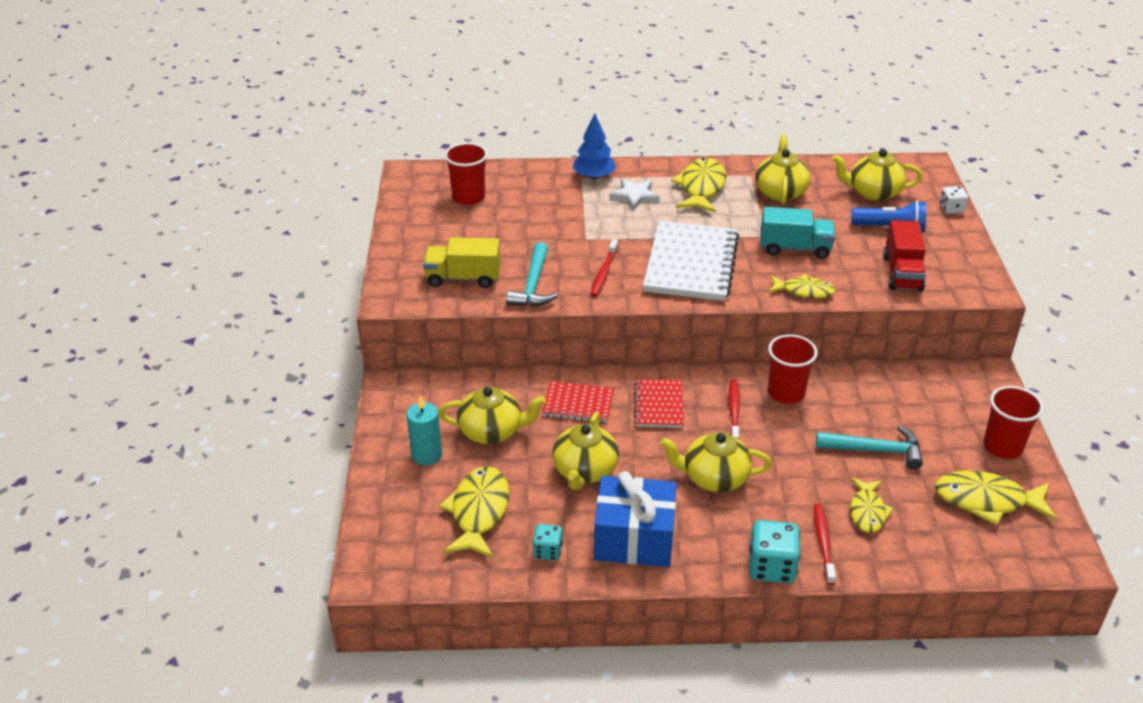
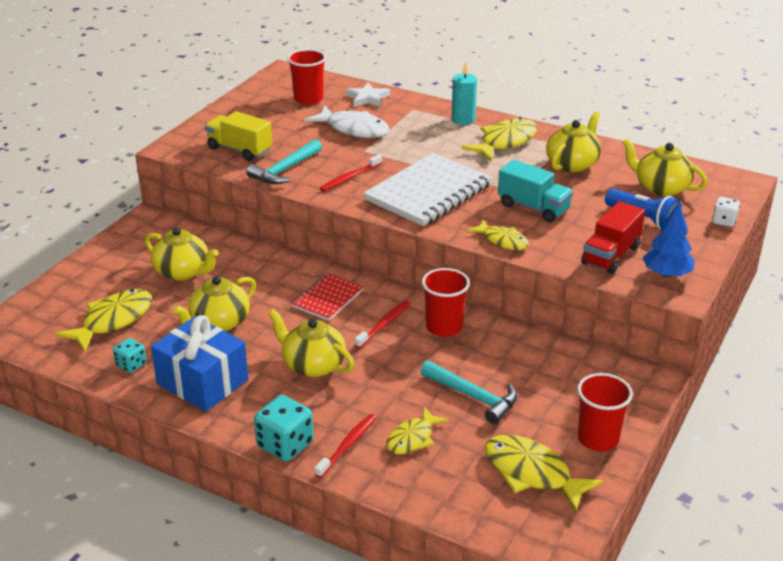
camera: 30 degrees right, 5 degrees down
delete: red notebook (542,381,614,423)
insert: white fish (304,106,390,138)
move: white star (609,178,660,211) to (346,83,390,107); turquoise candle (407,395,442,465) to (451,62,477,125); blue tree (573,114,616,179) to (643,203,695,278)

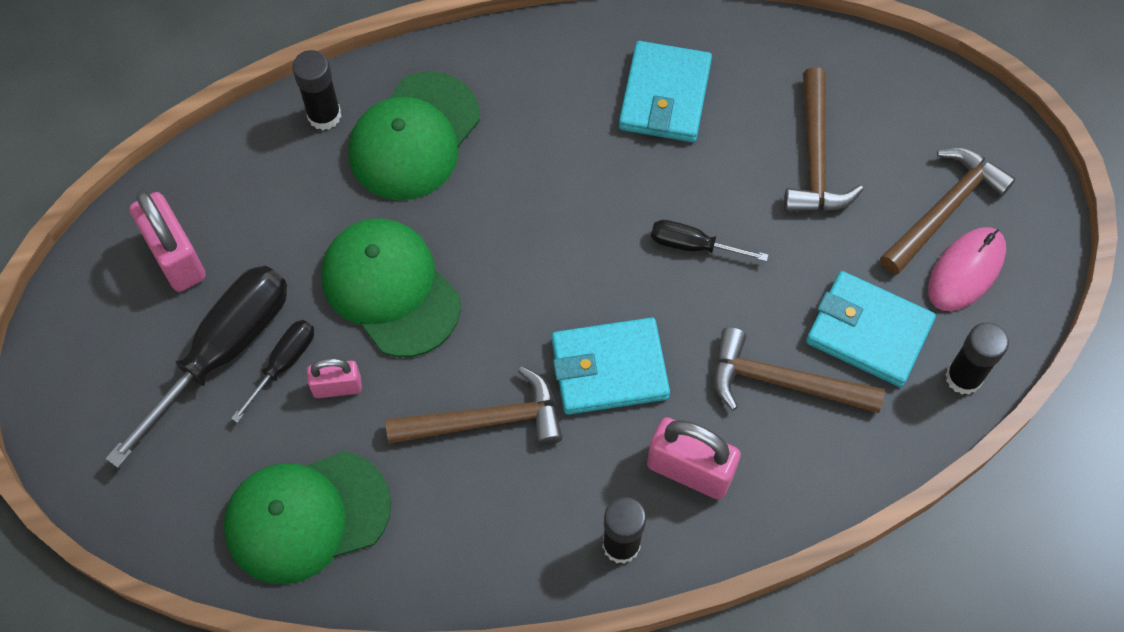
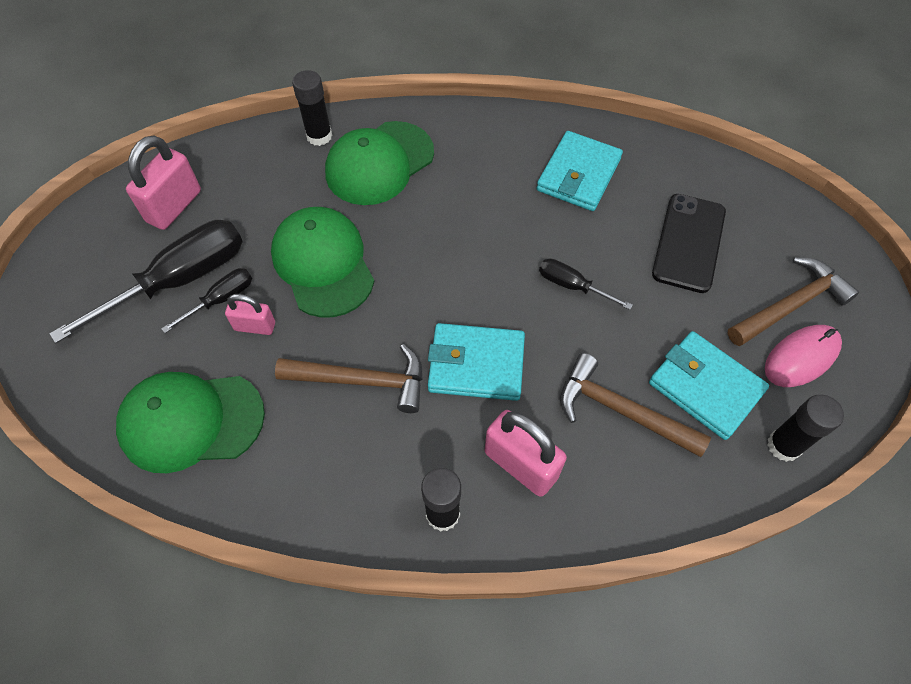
camera: 15 degrees right, 5 degrees down
replace: brown hammer (784,67,863,212) to black phone (652,194,726,293)
rotate: pink padlock (130,190,206,292) = (126,135,201,230) 45 degrees clockwise

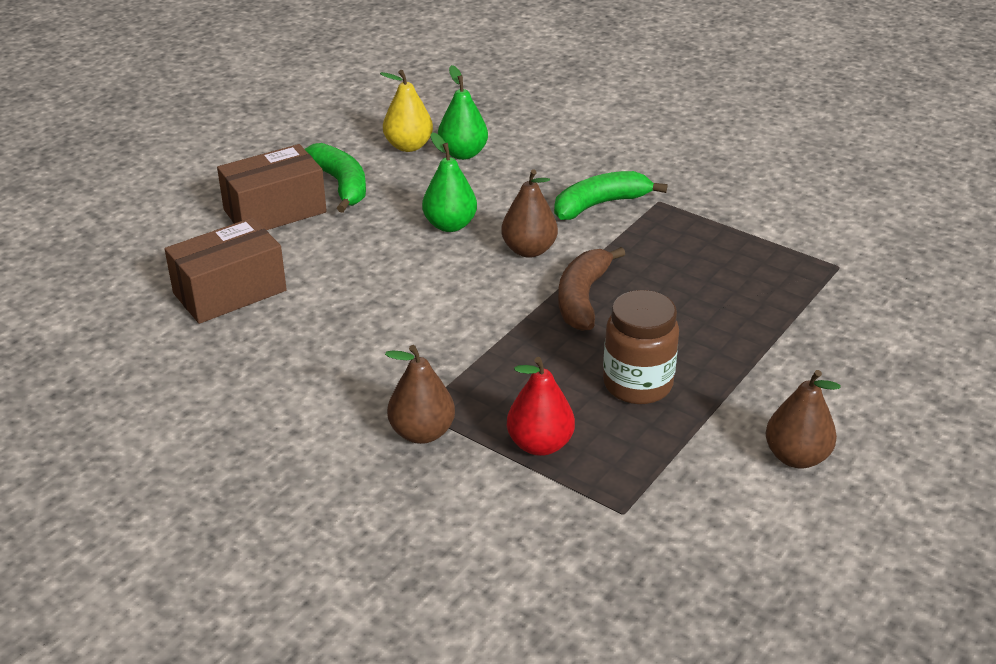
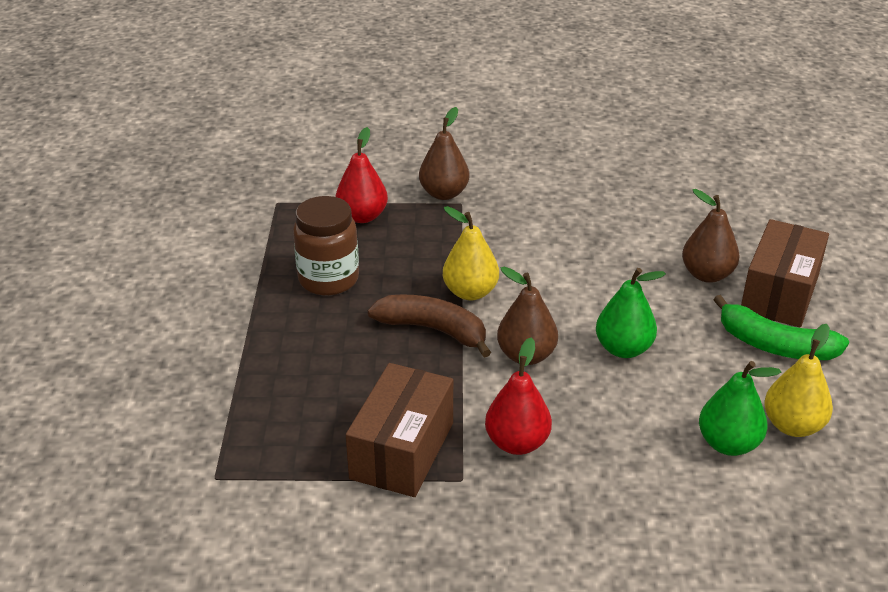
camera: 145 degrees right, 0 degrees up
insert: yellow pear (443,206,499,300)
move: brown box (164,217,287,324) to (346,363,453,497); brown pear (766,370,841,468) to (682,189,740,283)
replace: green banana (554,171,667,220) to red pear (485,337,552,455)
rotate: brown banana (558,247,625,331) = (368,294,491,358) 45 degrees counterclockwise

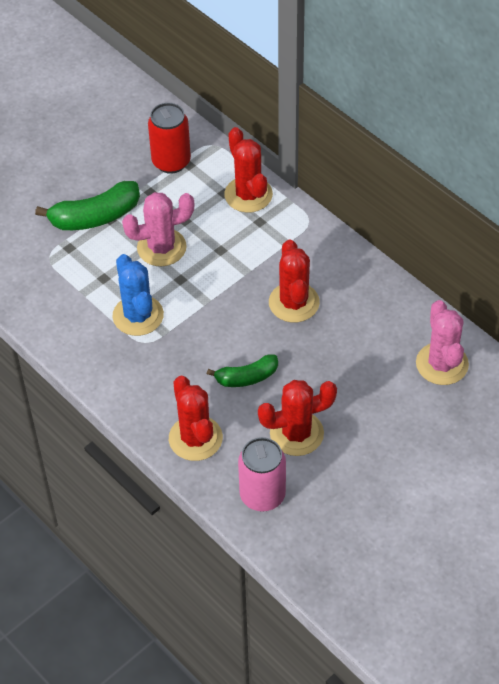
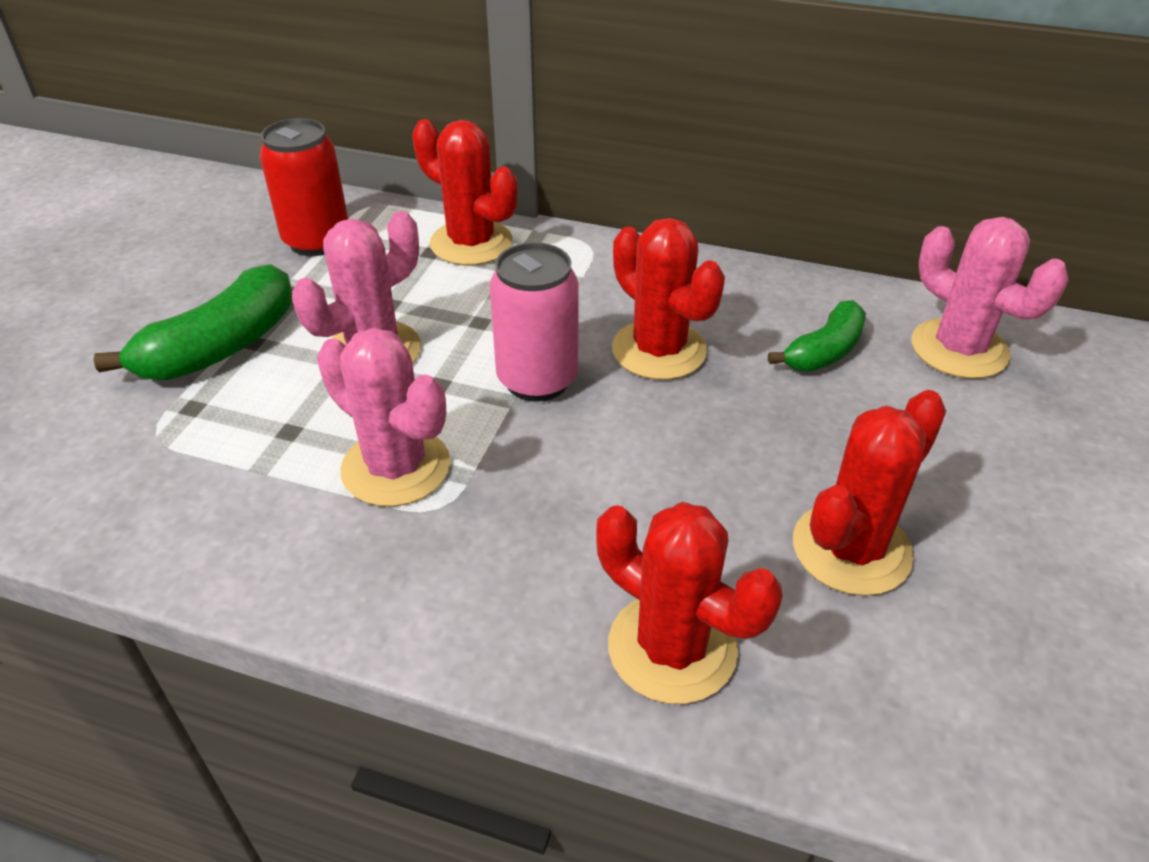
camera: 30 degrees left, 10 degrees down
move: pink can (238,437,286,512) to (489,242,579,402); green banana (207,354,278,387) to (768,300,866,371)
recolor: blue cactus (112,254,164,336) to pink cactus (317,328,450,507)

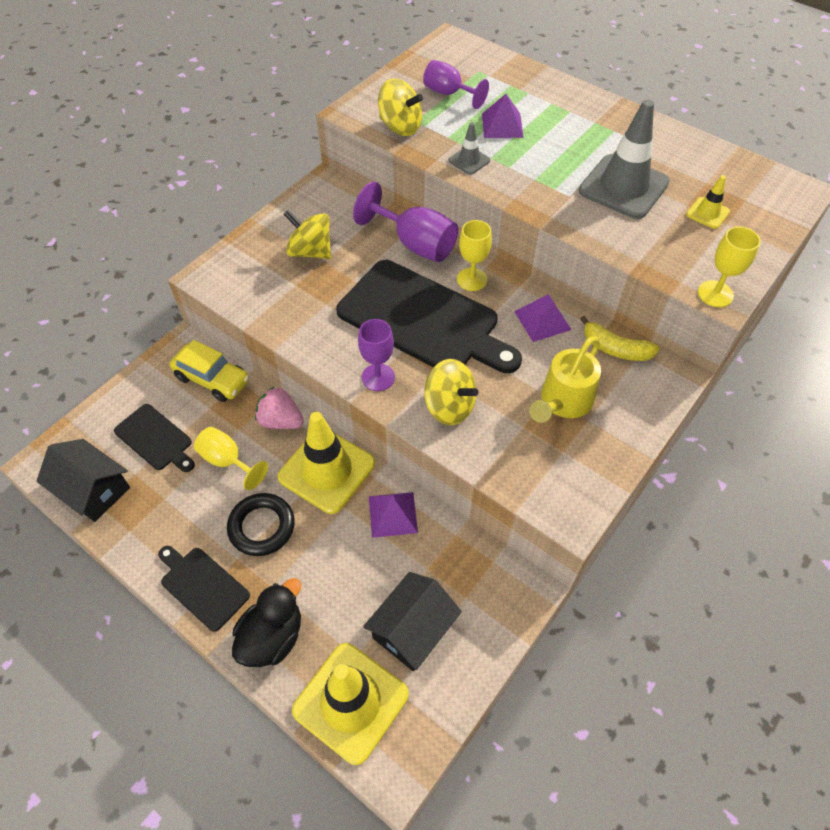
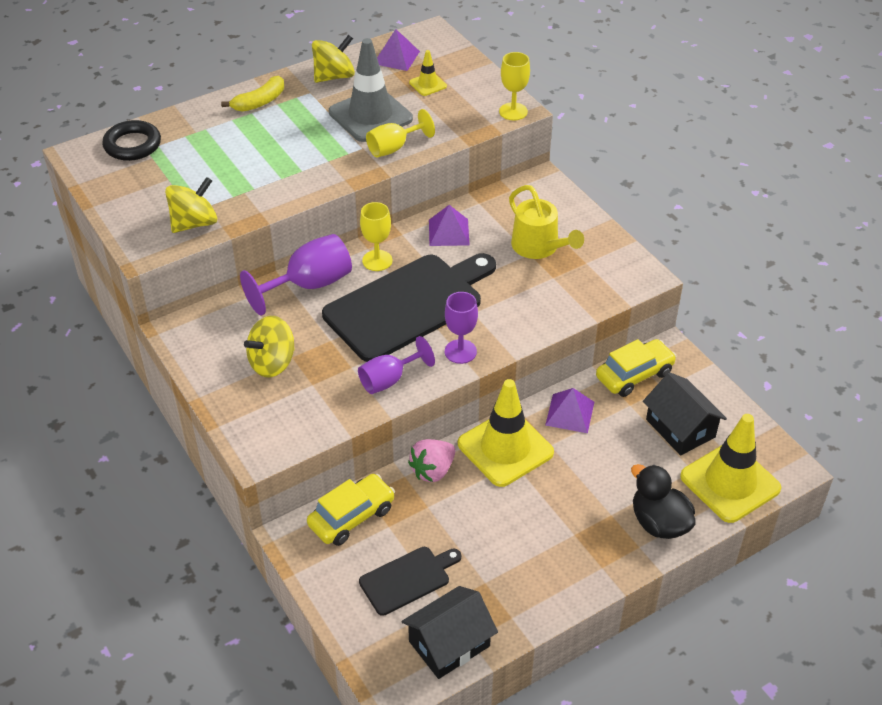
camera: 70 degrees left, 10 degrees down
delete: black cutting board (158,546,250,632); grey traffic cone (448,122,490,175)
insert: yellow car (596,339,677,397)
move: black ring (227,493,295,556) to (102,120,161,161); yellow banana (580,316,660,361) to (221,76,284,112); yellow spinning top (424,359,478,425) to (312,35,355,83); purple goblet (423,60,489,109) to (358,336,435,394); yellow goblet (194,427,268,490) to (366,109,435,157); purple pyramid (482,94,524,138) to (377,29,420,71)

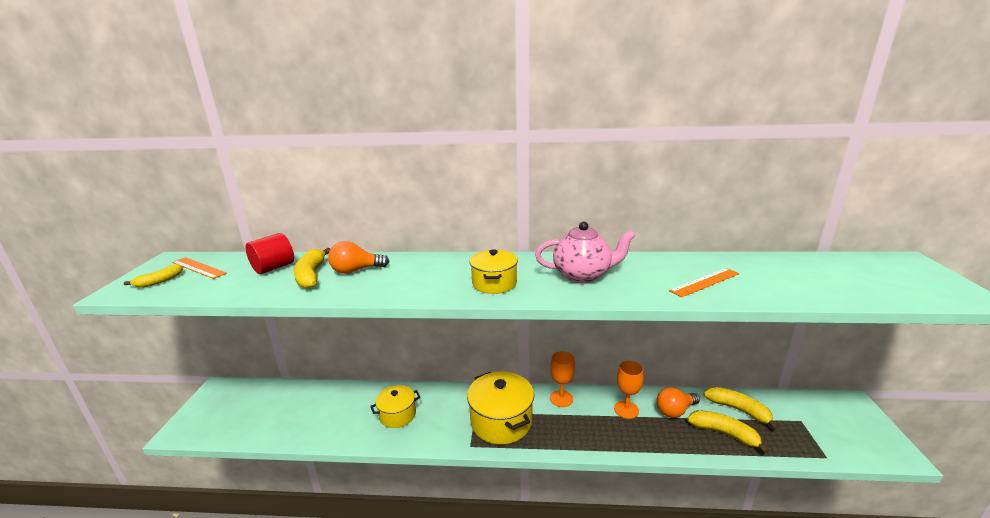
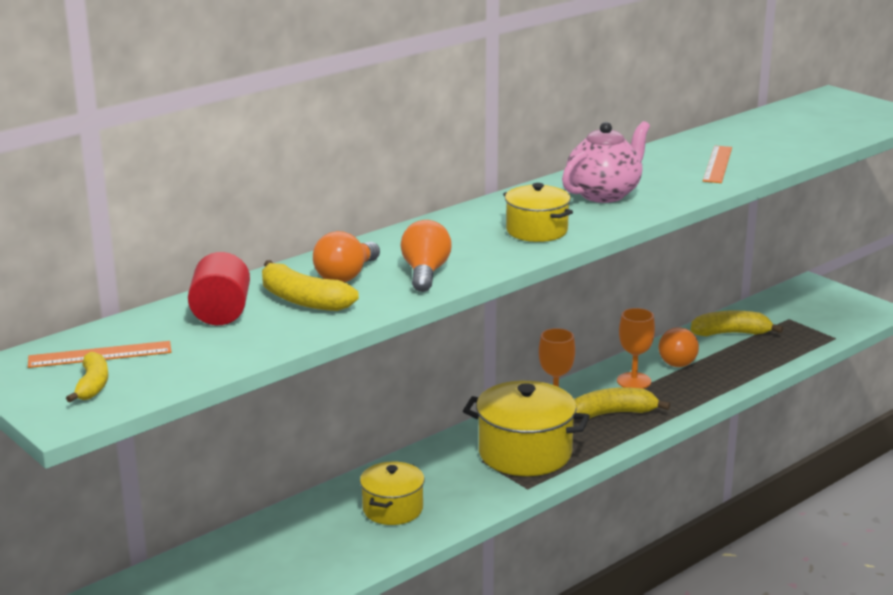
camera: 45 degrees left, 0 degrees up
insert: orange light bulb (401,220,451,292)
move: yellow banana (687,410,769,454) to (574,387,670,419)

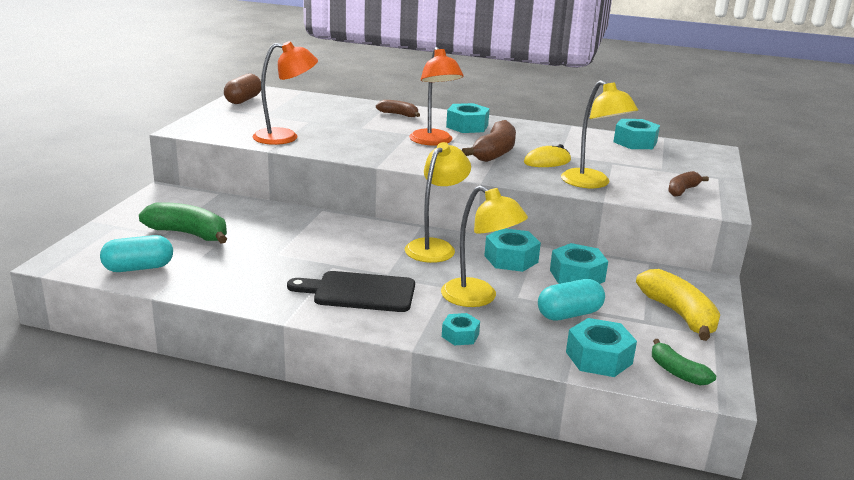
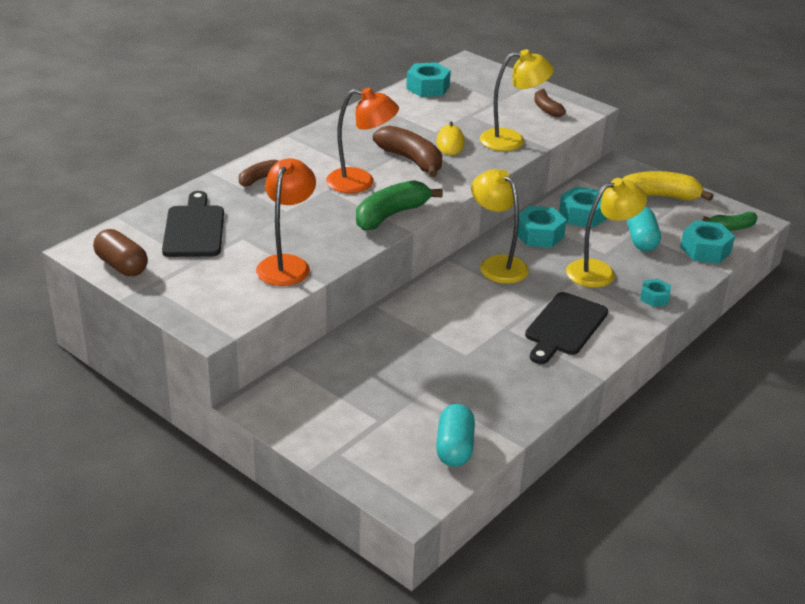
camera: 65 degrees left, 10 degrees up
delete: turquoise nut (446,103,490,133)
insert: black cutting board (162,191,224,257)
move: green banana (139,202,227,244) to (356,180,443,230)

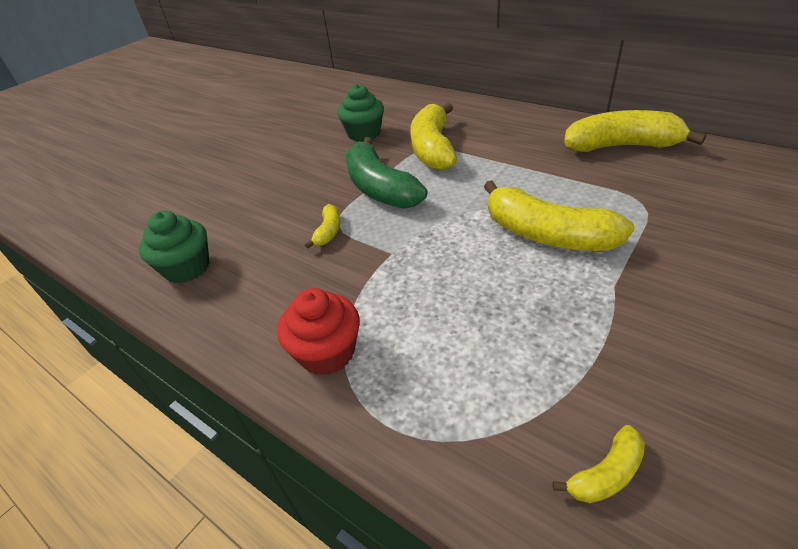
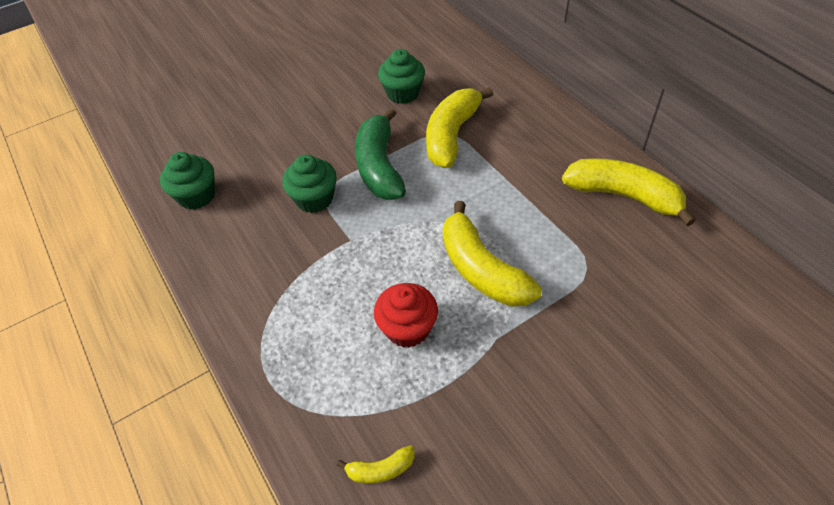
camera: 20 degrees right, 10 degrees up
move: red cupcake (277,288,360,375) to (374,283,438,348)
replace: yellow banana (305,204,340,249) to green cupcake (282,155,337,213)

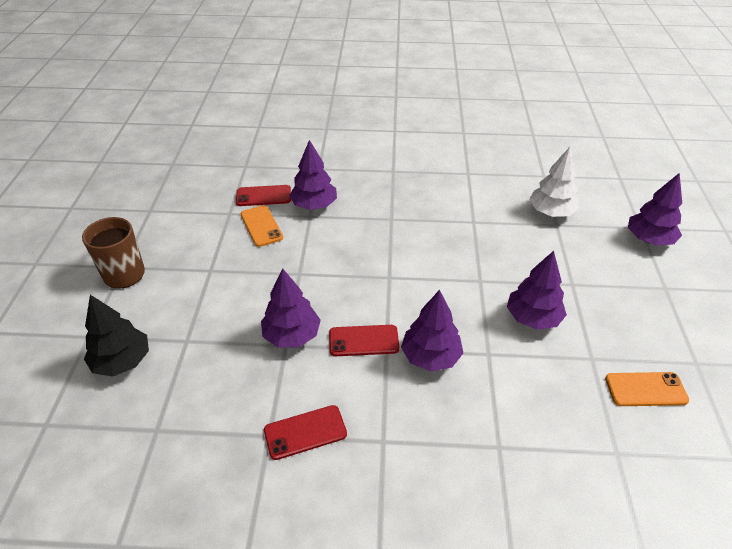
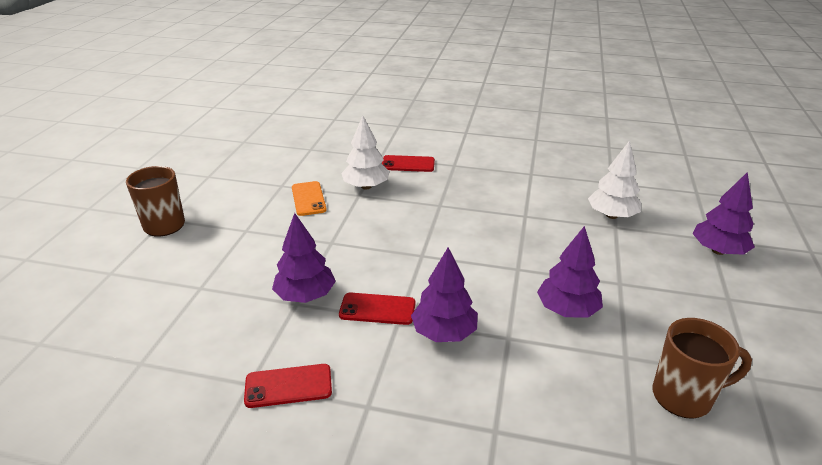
camera: 10 degrees right, 10 degrees down
delete: black tree (84,295,149,377)
move: red phone (236,185,291,206) to (382,155,435,172)
replace: orange phone (605,372,689,406) to brown mug (652,318,752,419)
recolor: purple tree (289,140,337,210) to white tree (341,115,390,190)

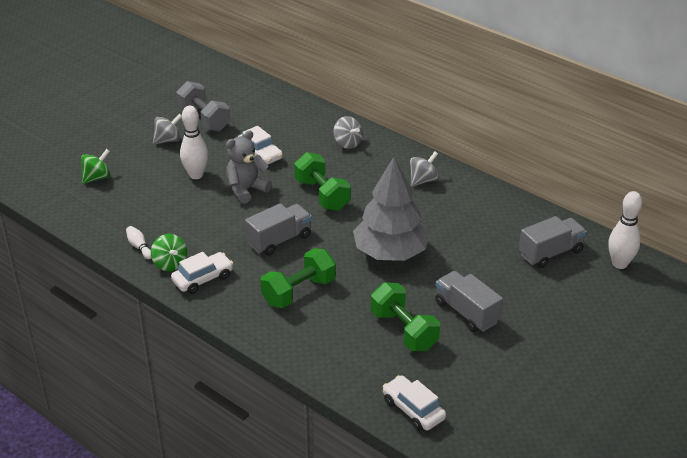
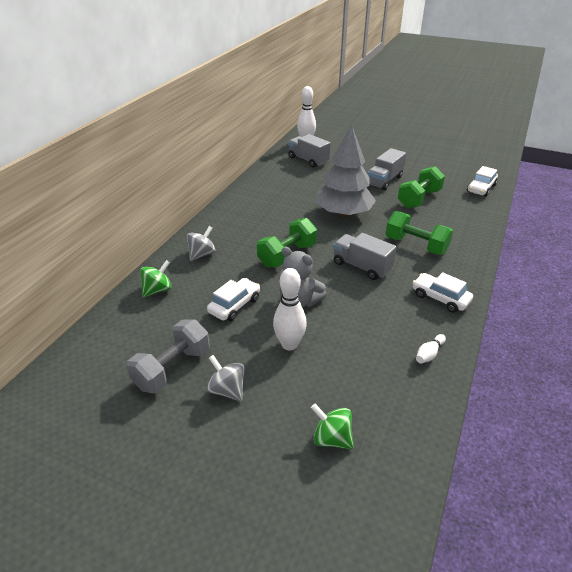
camera: 105 degrees left, 0 degrees up
delete: grey spinning top (410,151,439,187)
move: green spinning top (151,234,187,271) to (140,260,171,297)

